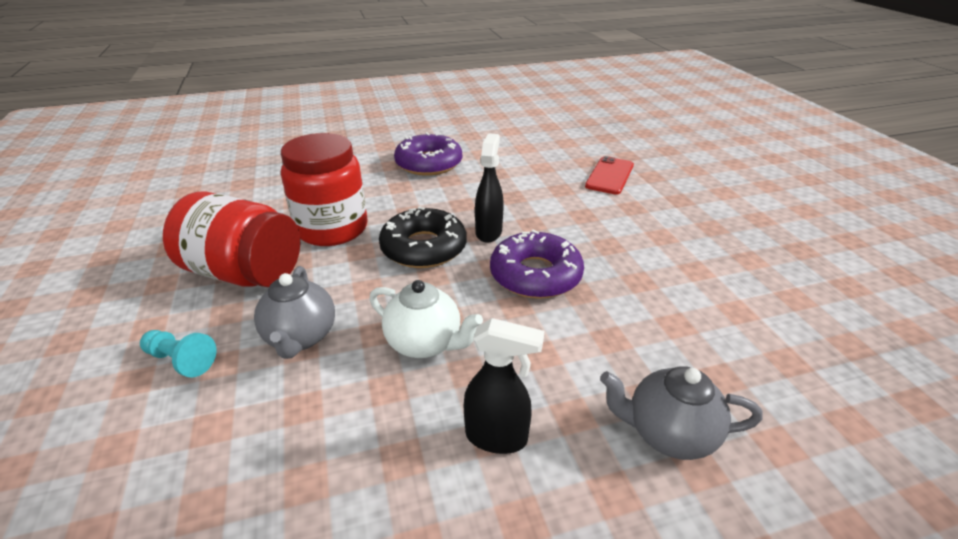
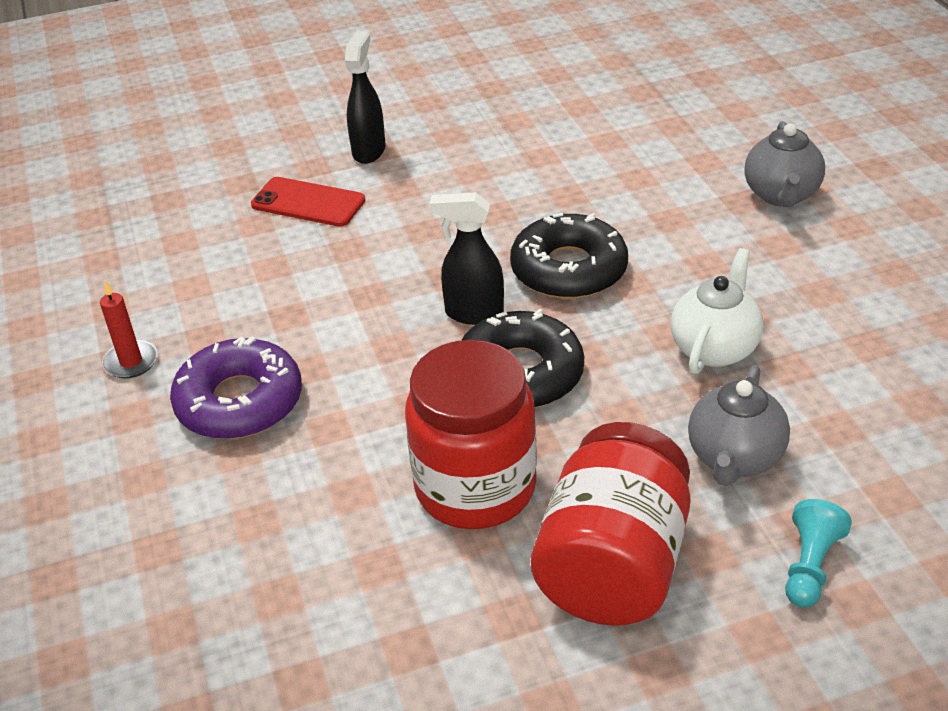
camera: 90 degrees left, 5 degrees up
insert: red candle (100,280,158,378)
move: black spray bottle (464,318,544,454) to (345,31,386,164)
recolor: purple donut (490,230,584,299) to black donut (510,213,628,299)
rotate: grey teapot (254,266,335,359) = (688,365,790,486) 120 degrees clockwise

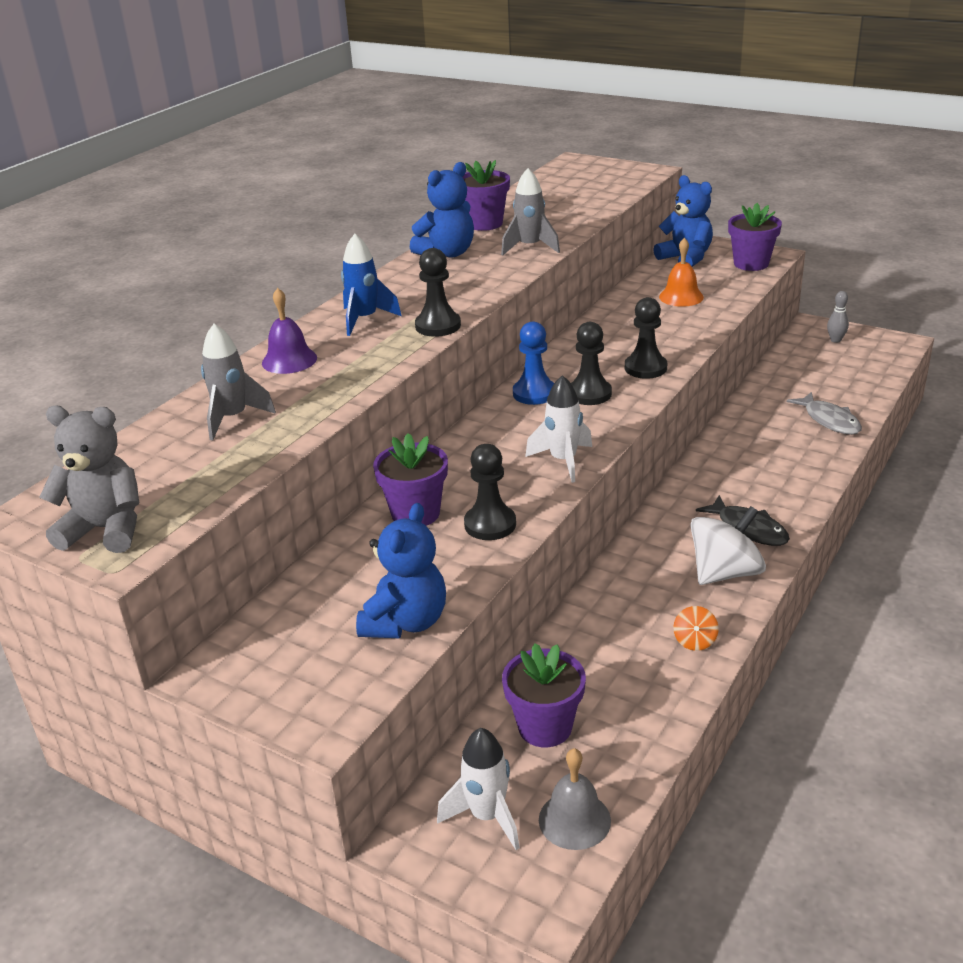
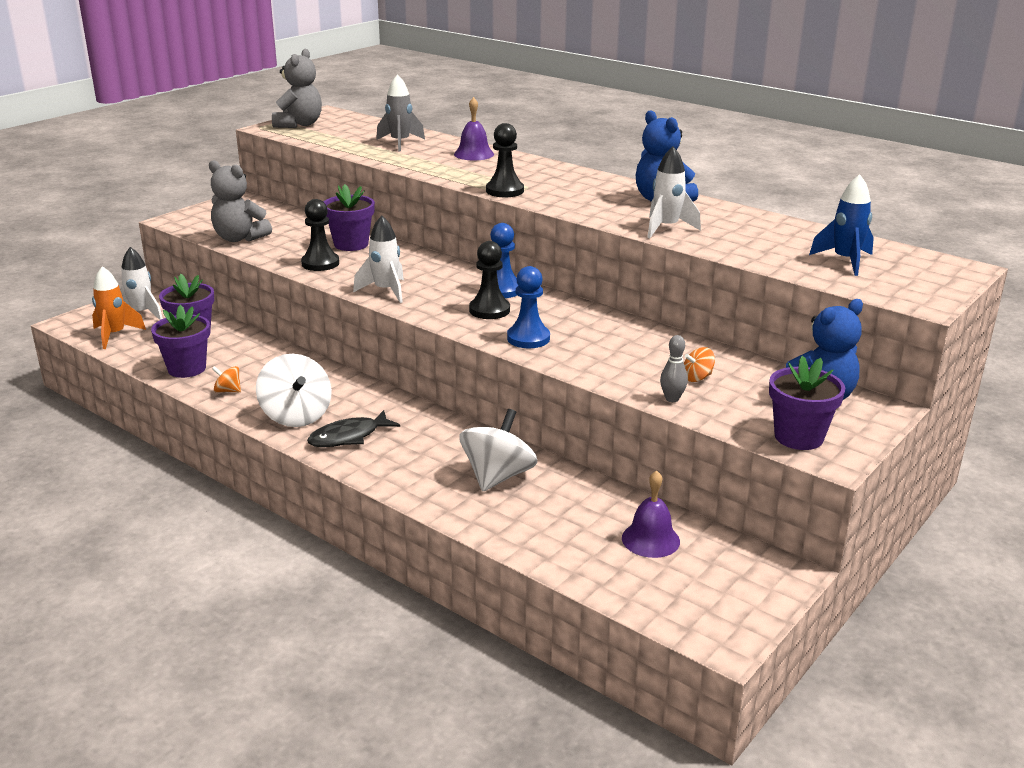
camera: 95 degrees right, 5 degrees down
delete: grey fish (787,392,862,435)
insert: white spinning top (460,409,537,491); purple bell (622,470,680,558)
move: purple flower pot (462,160,510,231) to (151,305,210,378); grey bowling pin (827,291,849,343) to (660,335,688,402); blue rocket (341,234,402,336) to (809,174,874,276)
replace: grey bell (539,748,611,850) to orange rocket (92,266,146,349); orange bell (659,238,704,307) to orange spinning top (684,347,715,382)
recolor: blue teddy bear (356,503,446,638) to grey teddy bear (209,160,272,242); black pawn (625,297,667,379) to blue pawn (507,266,550,348); grey rocket (501,168,560,256) to white rocket (647,146,701,238)

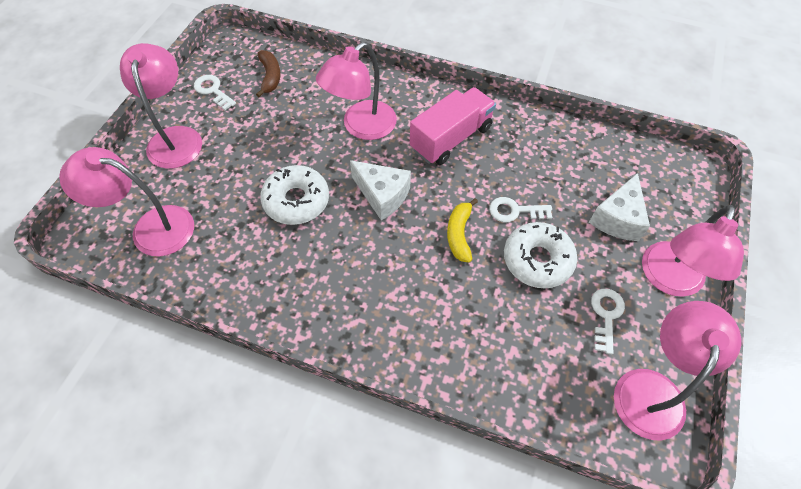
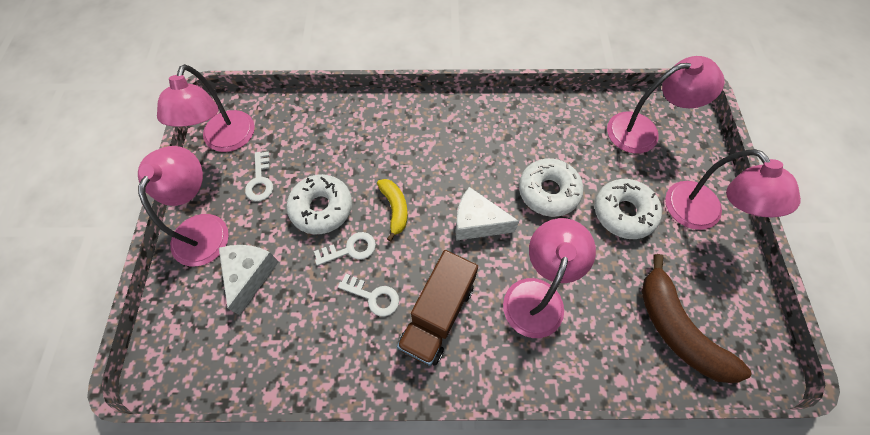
camera: 160 degrees right, 5 degrees up
insert: white donut (594,179,662,239)
move: white key (194,75,236,110) to (338,274,399,317)
recolor: pink truck (410,87,496,165) to brown truck (397,250,478,366)
resize: brown banana (256,50,281,97) = (642,254,751,383) x1.78

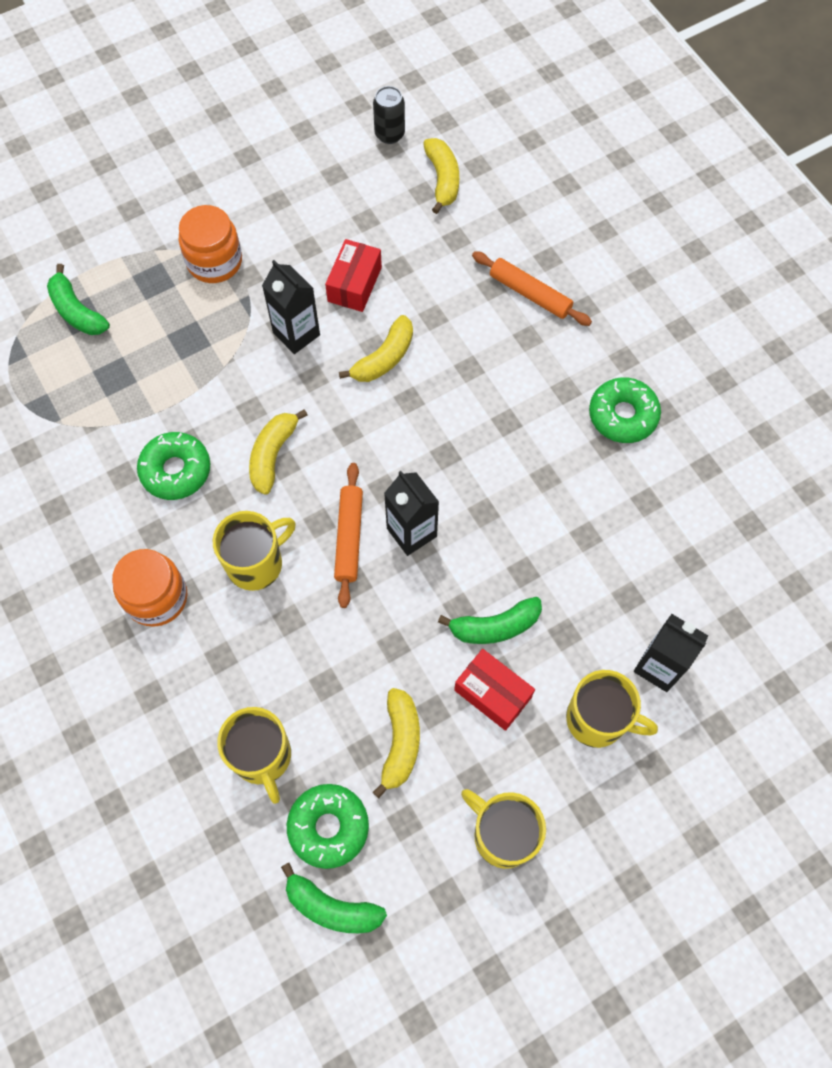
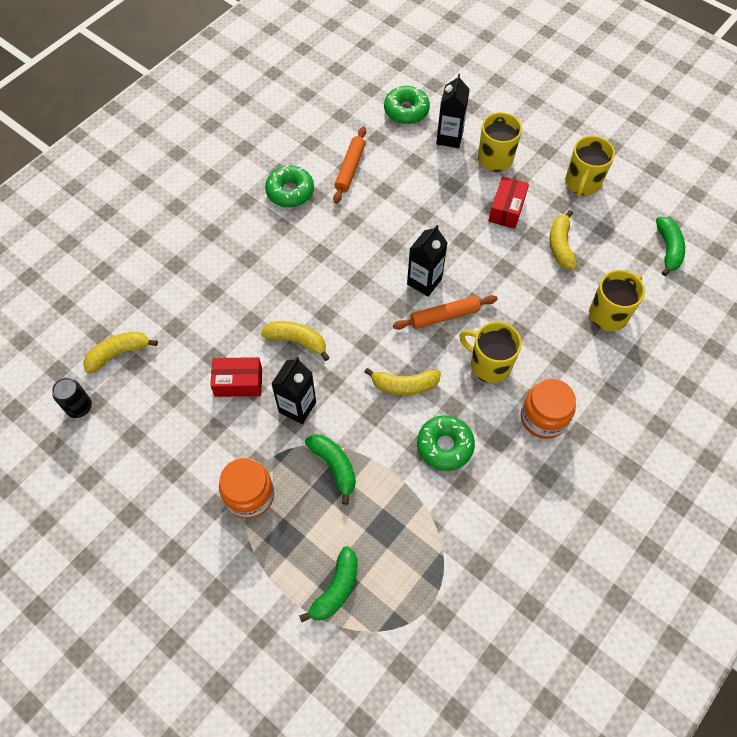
camera: 110 degrees left, 5 degrees down
move: green banana (438,597,542,644) to (305,435,356,505); orange rolling pin (472,251,592,326) to (333,127,366,204); green donut (287,784,369,869) to (384,86,430,124)
rotate: yellow banana (373,688,420,798) = (550,210,577,269) 75 degrees counterclockwise

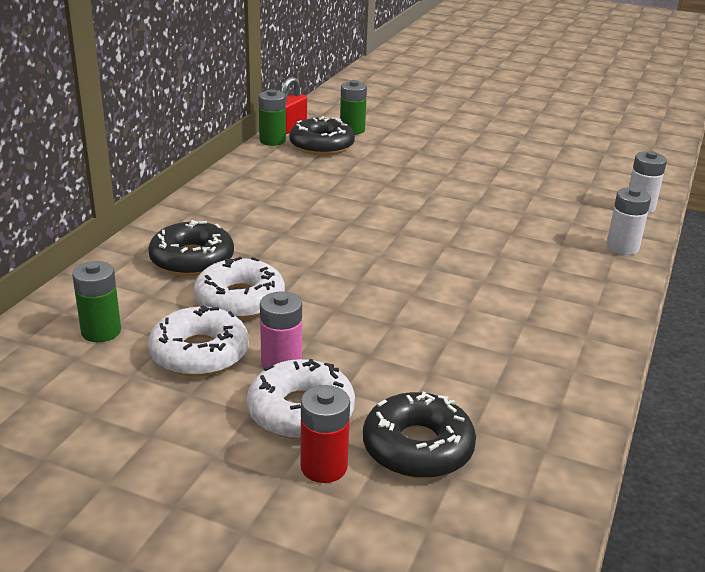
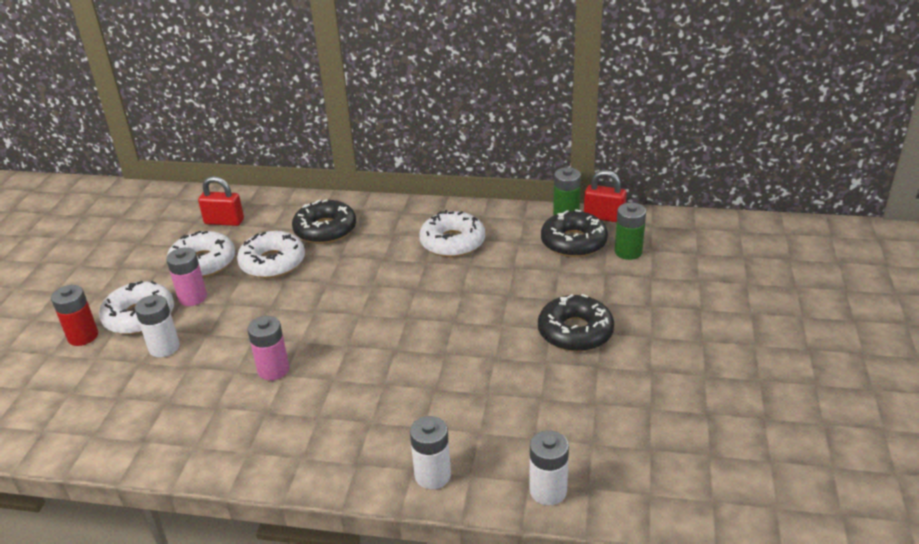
camera: 80 degrees right, 5 degrees up
insert: white battery (135,295,180,357); pink battery (247,316,289,380); white donut (419,210,485,257)
move: black donut (363,392,476,479) to (538,294,614,352)
replace: green battery (72,261,121,342) to red padlock (198,176,244,226)

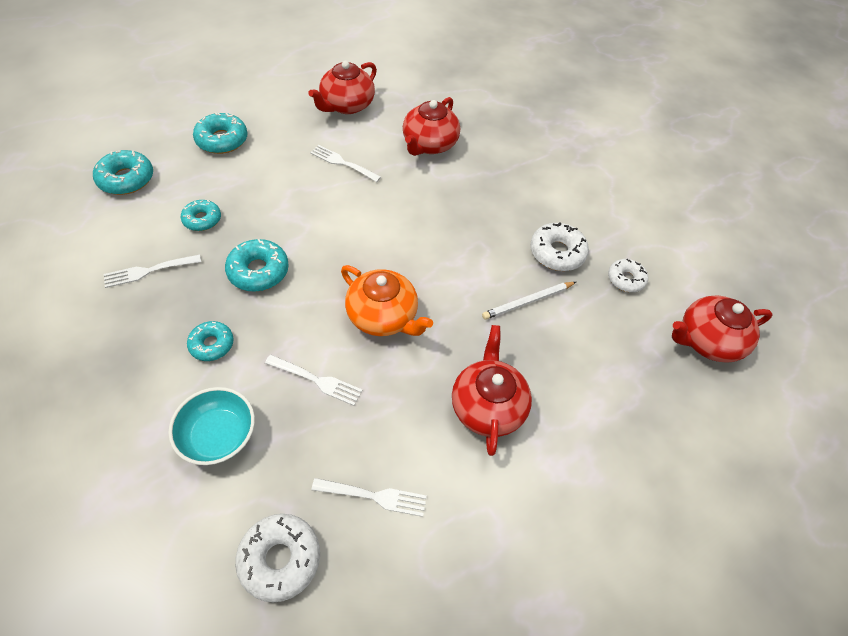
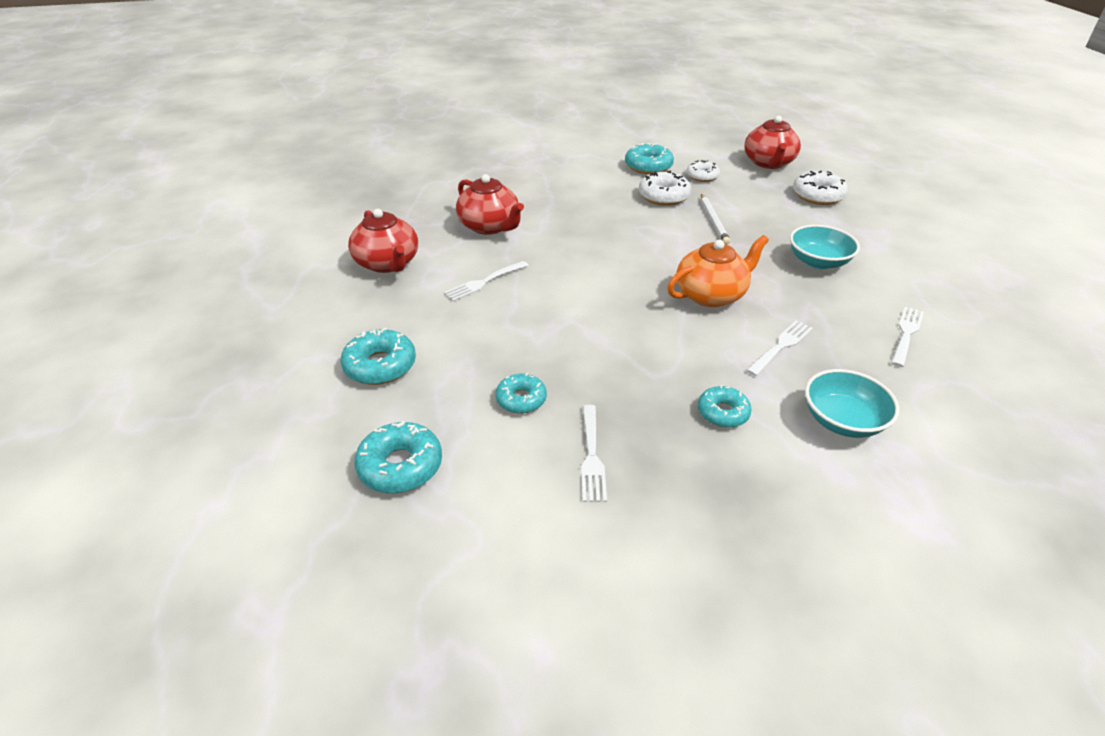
camera: 65 degrees left, 15 degrees down
move: turquoise donut (225,239,289,292) to (625,143,674,174); white donut (235,514,320,602) to (793,171,848,205)
replace: red teapot (452,325,532,456) to turquoise bowl (790,225,860,269)

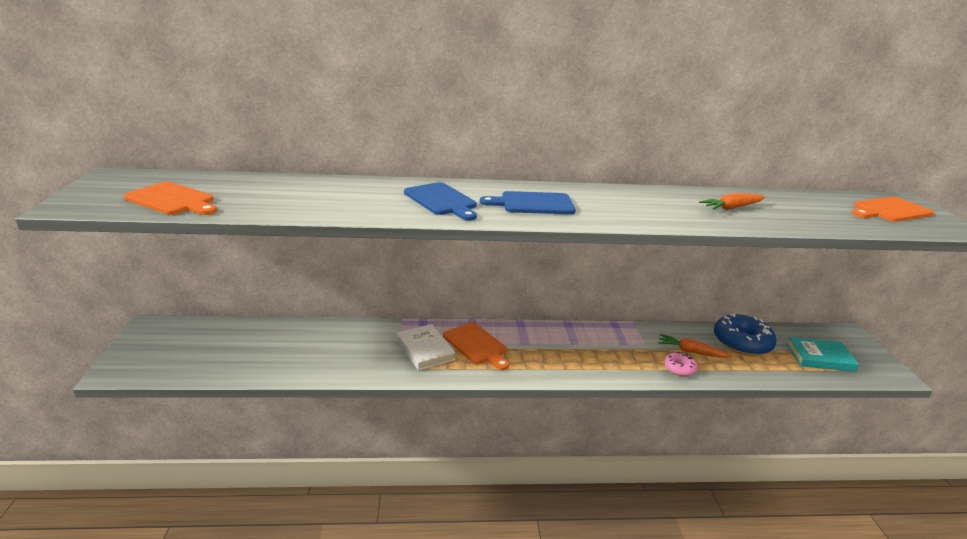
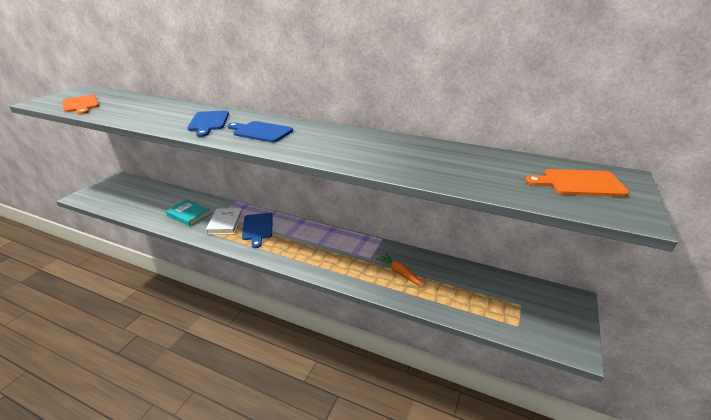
camera: 30 degrees right, 5 degrees up
delete: pink donut (664,352,698,376); orange carrot (699,193,765,210); blue donut (714,313,777,356)
move: turquoise book (787,337,859,372) to (166,200,211,227)
recolor: orange cutting board (443,322,509,370) to blue cutting board (242,213,273,248)

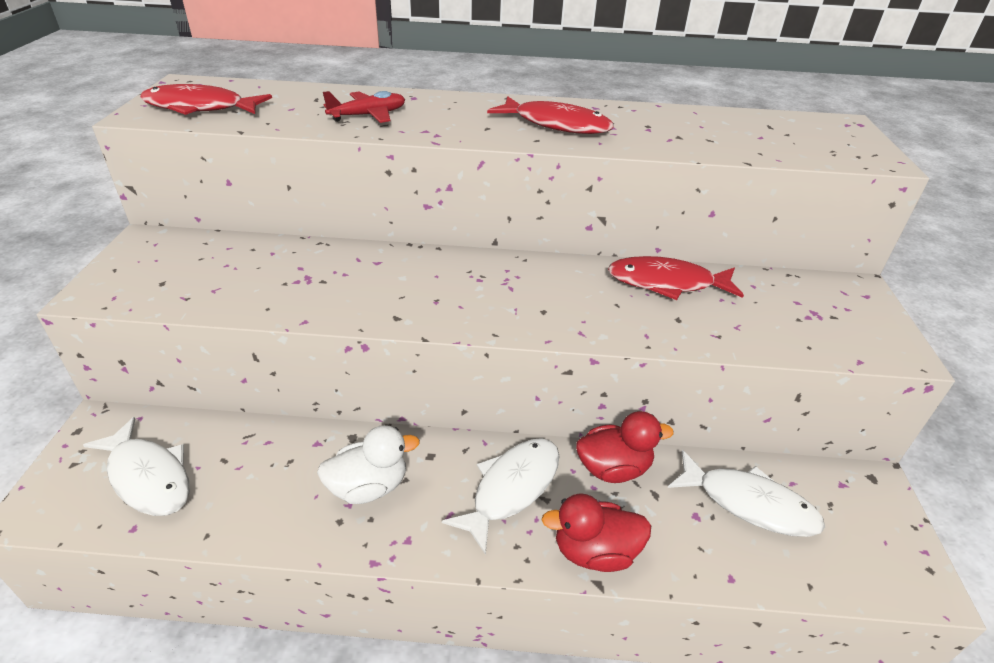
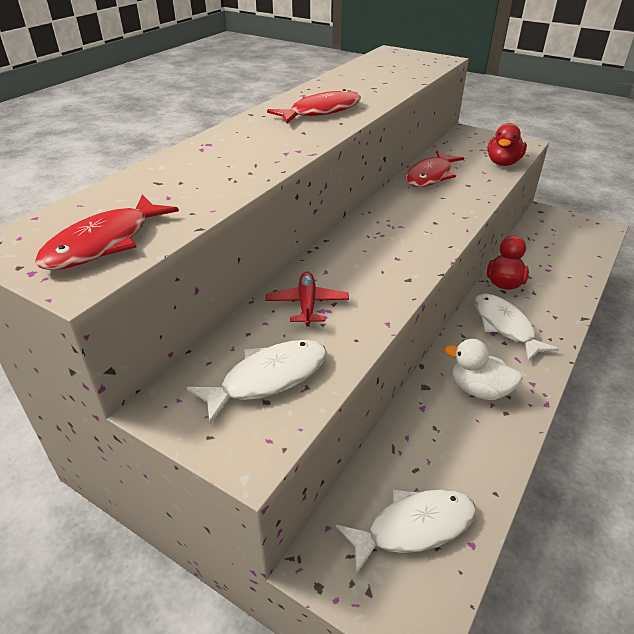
camera: 60 degrees left, 0 degrees up
move: white fish (668,450,825,537) to (186,340,327,425); red plane (323,91,405,123) to (265,272,349,326); red duck (541,493,651,572) to (487,123,527,166)
rotate: white duck (317,425,420,504) = (445,339,523,400) 75 degrees counterclockwise

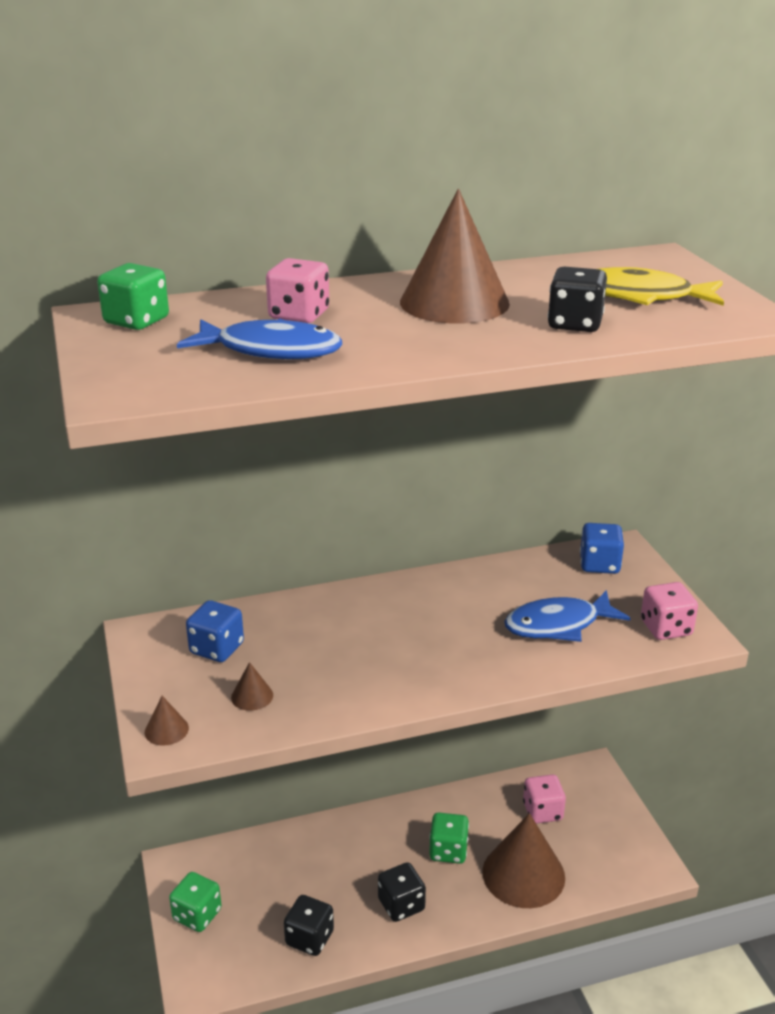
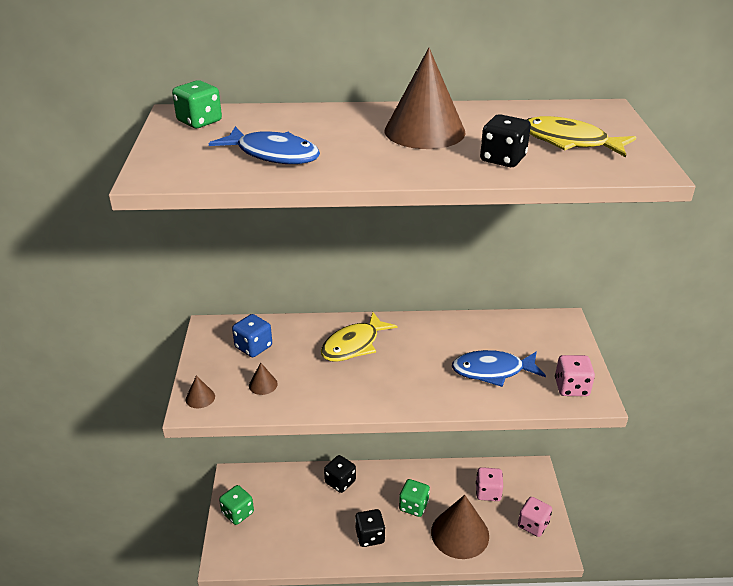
camera: 15 degrees right, 5 degrees up
delete: blue dice (580,523,624,574)
insert: yellow fish (321,312,398,362)
move: black dice (284,895,334,956) to (324,455,356,493); pink dice (266,258,329,323) to (518,497,552,537)

